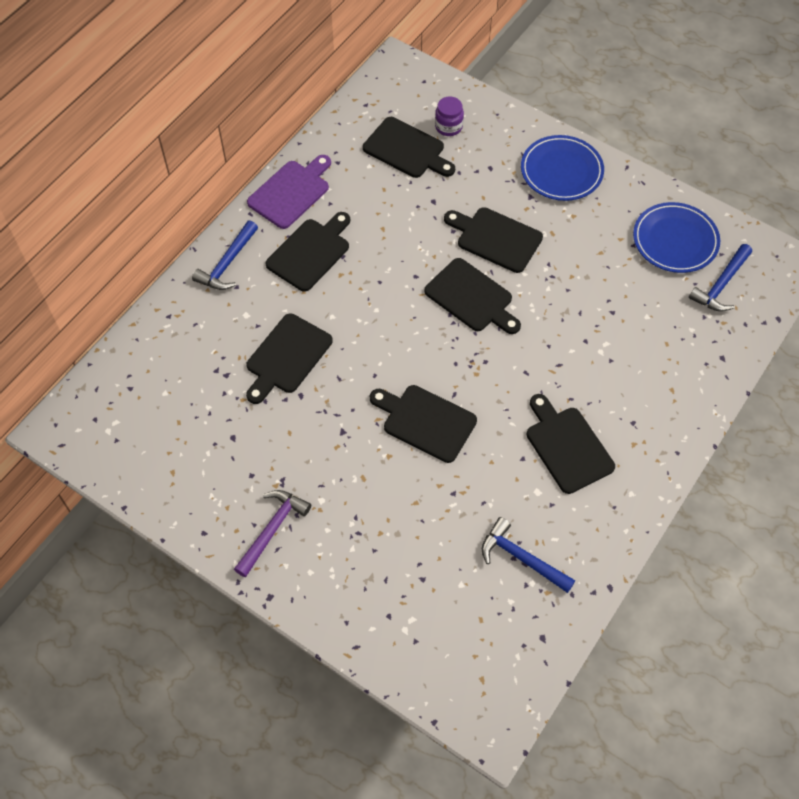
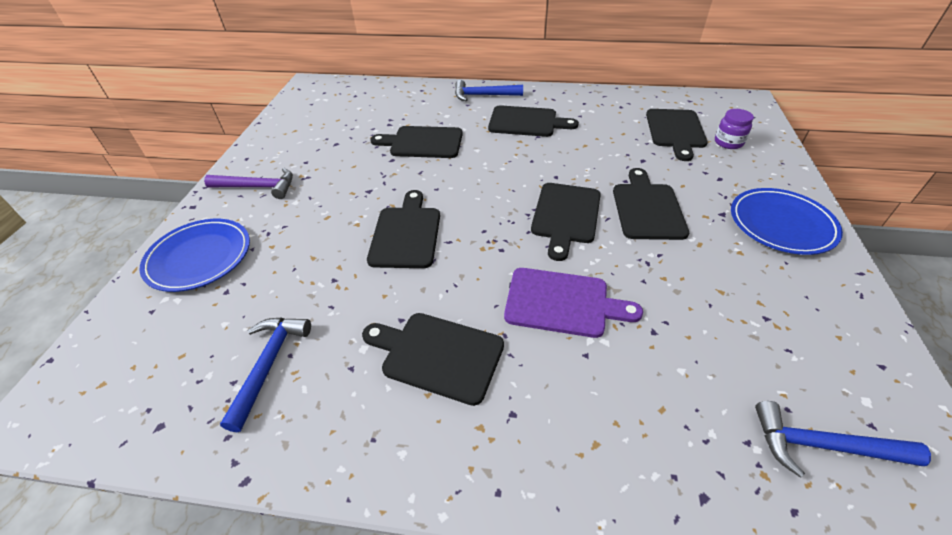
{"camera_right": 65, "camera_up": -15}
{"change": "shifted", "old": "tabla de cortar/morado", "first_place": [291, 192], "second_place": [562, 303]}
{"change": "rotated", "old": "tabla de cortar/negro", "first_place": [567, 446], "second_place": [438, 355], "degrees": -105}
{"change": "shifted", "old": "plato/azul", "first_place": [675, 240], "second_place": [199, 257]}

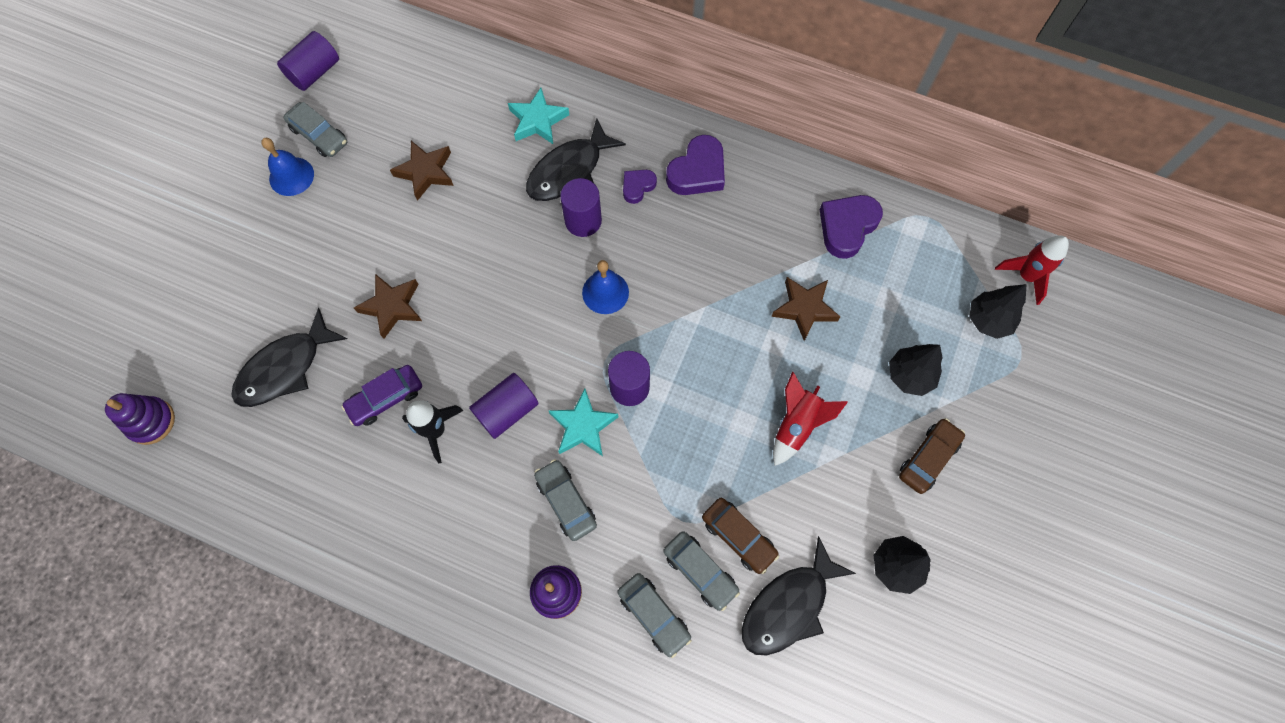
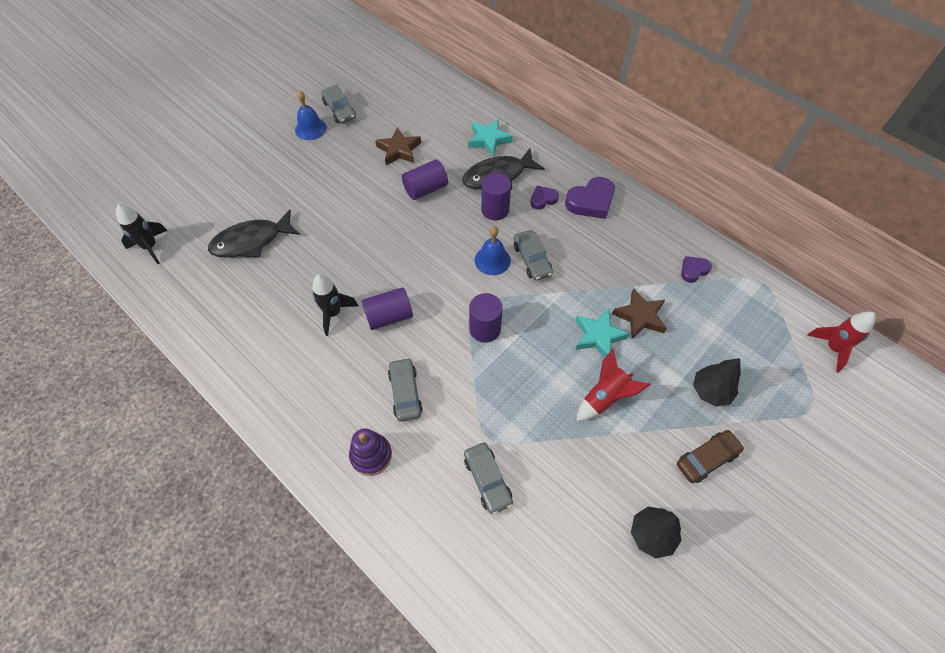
{"camera_right": 20, "camera_up": -10}
{"change": "swapped", "old": "juguete apilable/morado", "new": "cohete/negro", "first_place": [151, 421], "second_place": [150, 247]}
{"change": "shifted", "old": "cilindro/morado", "first_place": [315, 72], "second_place": [425, 189]}
{"change": "gone", "old": "coche/morado", "first_place": [385, 398]}
{"change": "gone", "old": "estrella/marrón", "first_place": [392, 307]}
{"change": "shifted", "old": "estrella/turquesa", "first_place": [583, 426], "second_place": [598, 336]}
{"change": "shifted", "old": "coche/gris", "first_place": [653, 615], "second_place": [532, 260]}
{"change": "gone", "old": "coche/marrón", "first_place": [738, 537]}
{"change": "gone", "old": "pez/negro", "first_place": [789, 606]}
{"change": "scaled", "old": "corazón/morado", "first_place": [847, 227], "second_place": [693, 270], "factor": 0.57}
{"change": "gone", "old": "árbol/negro", "first_place": [988, 320]}

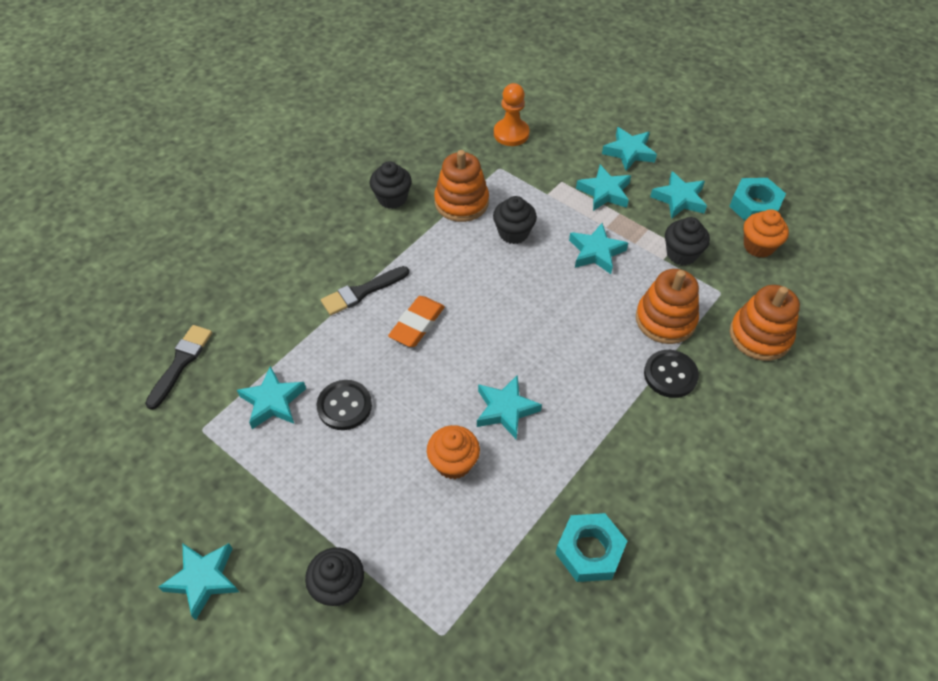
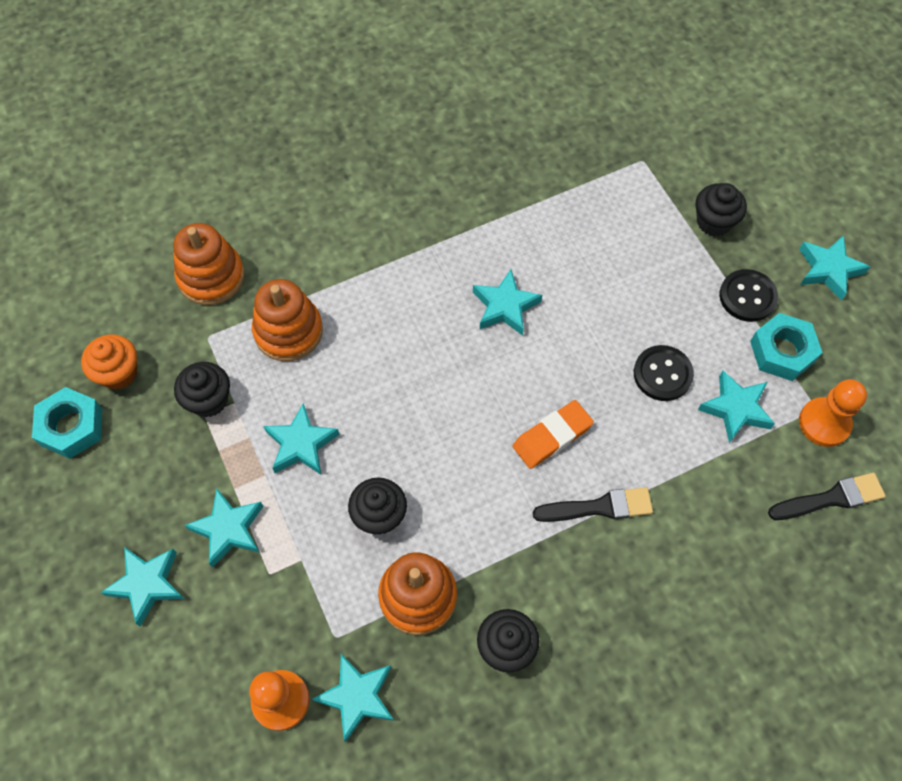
{"camera_right": -155, "camera_up": 10}
{"change": "rotated", "old": "pincel/negro", "first_place": [181, 363], "second_place": [831, 498], "degrees": -150}
{"change": "gone", "old": "magdalena/naranja", "first_place": [453, 463]}
{"change": "shifted", "old": "tuerca/turquesa", "first_place": [589, 551], "second_place": [782, 351]}
{"change": "shifted", "old": "botón/negro", "first_place": [670, 375], "second_place": [747, 297]}
{"change": "shifted", "old": "estrella/turquesa", "first_place": [679, 199], "second_place": [357, 696]}
{"change": "new", "new": "peón/naranja", "second_place": [824, 423]}

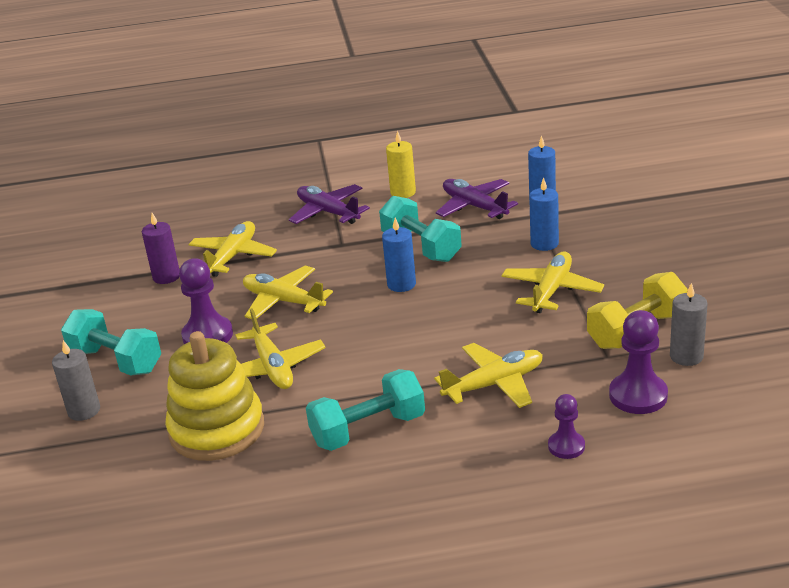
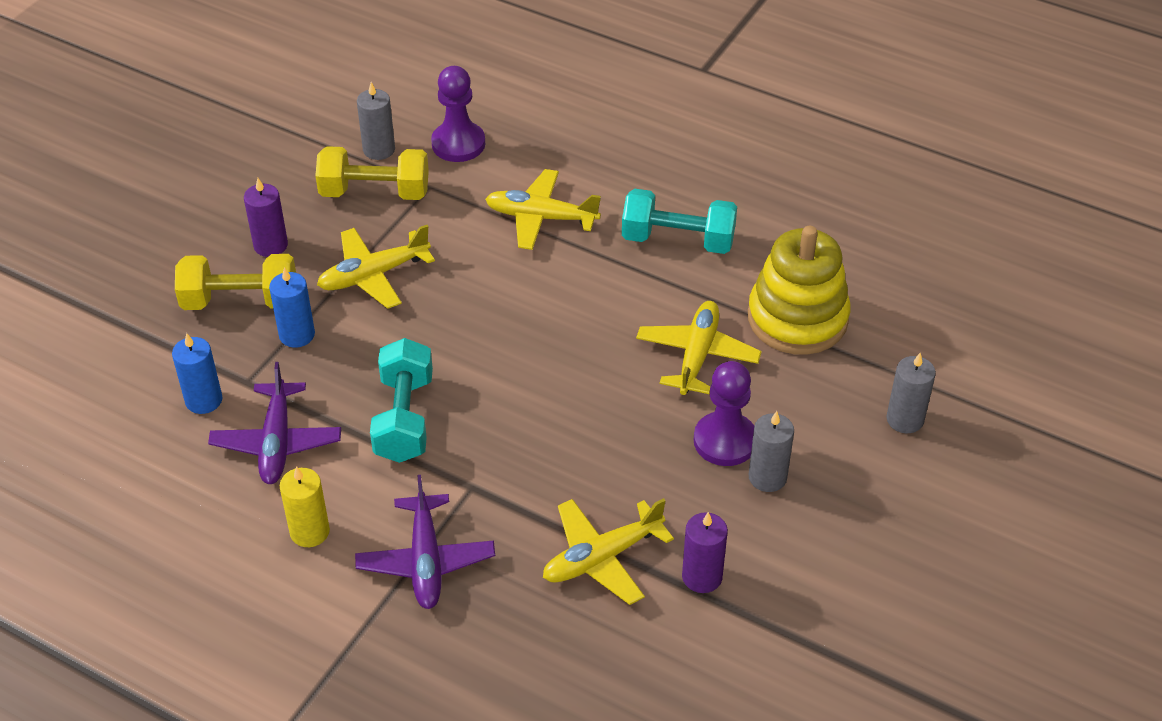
{"camera_right": -145, "camera_up": 15}
{"change": "gone", "old": "mancuerna/turquesa", "first_place": [116, 361]}
{"change": "gone", "old": "avión/amarillo", "first_place": [283, 301]}
{"change": "gone", "old": "vela/azul", "first_place": [401, 284]}
{"change": "gone", "old": "peón/morado", "first_place": [566, 446]}
{"change": "new", "new": "mancuerna/amarillo", "second_place": [240, 301]}
{"change": "new", "new": "vela/morado", "second_place": [270, 245]}
{"change": "new", "new": "vela/gris", "second_place": [767, 477]}

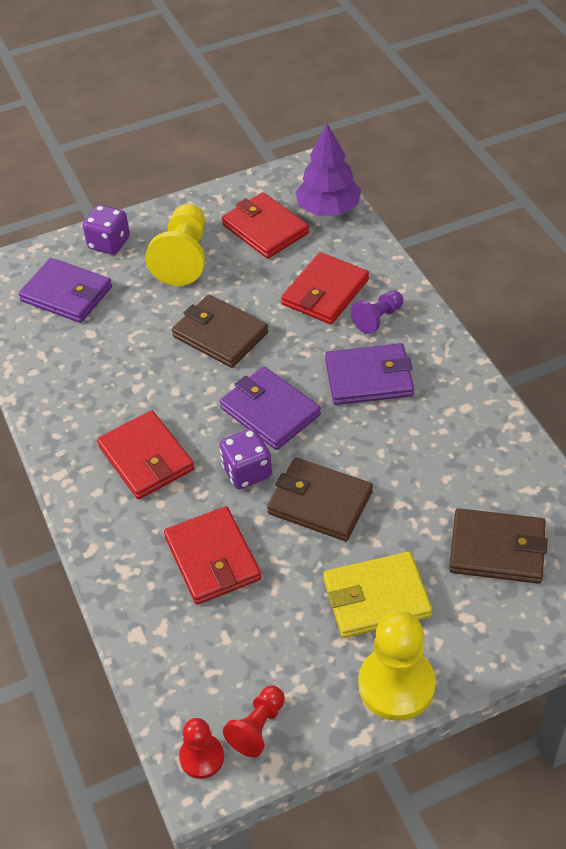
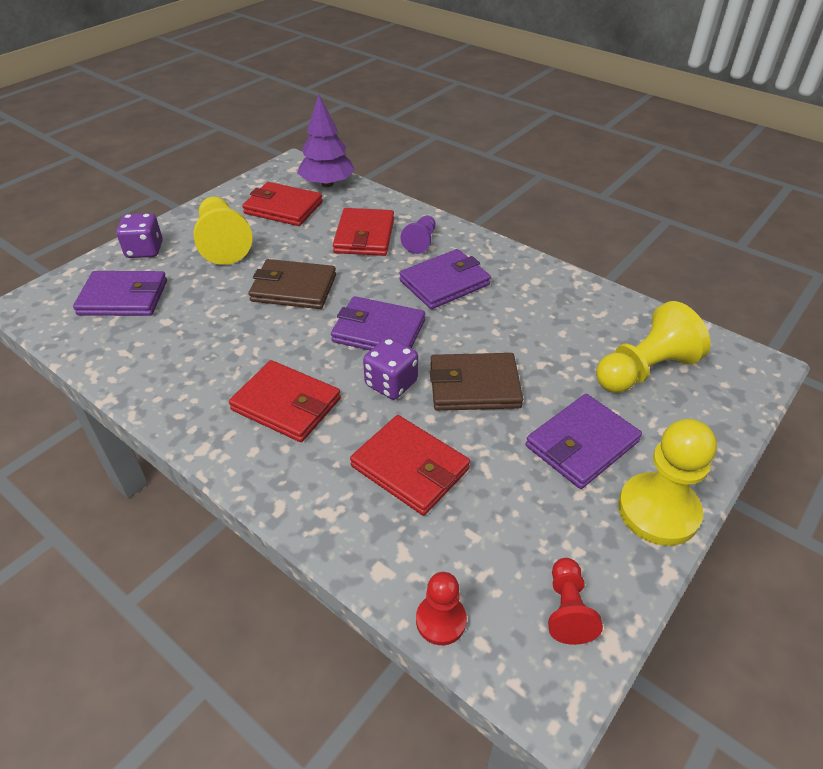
{"camera_right": -30, "camera_up": -5}
{"change": "shifted", "old": "peón/rojo", "first_place": [202, 757], "second_place": [441, 620]}
{"change": "repainted", "old": "cartera/amarillo", "new": "cartera/morado", "first_place": [376, 597], "second_place": [581, 444]}
{"change": "swapped", "old": "cartera/marrón", "new": "peón/amarillo", "first_place": [497, 549], "second_place": [644, 370]}

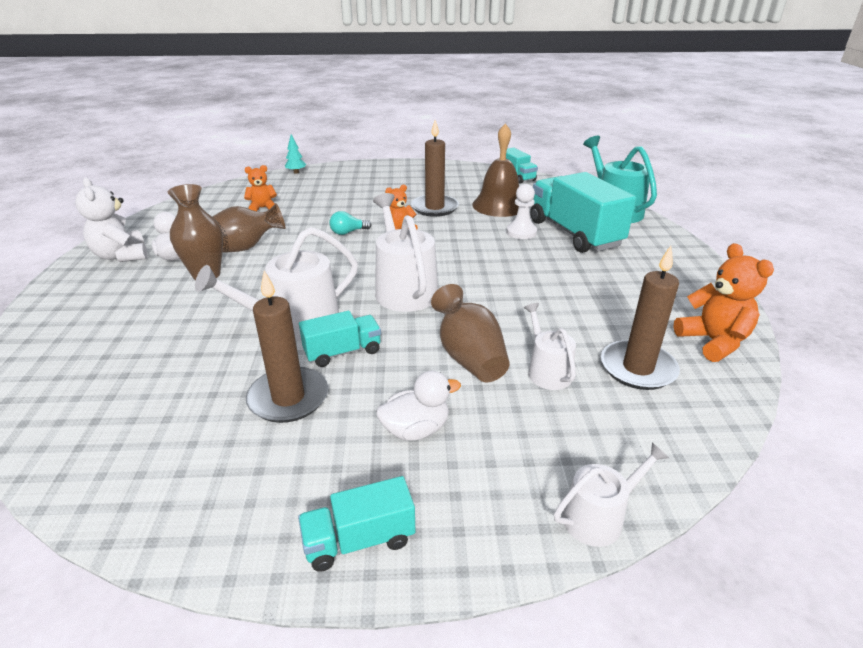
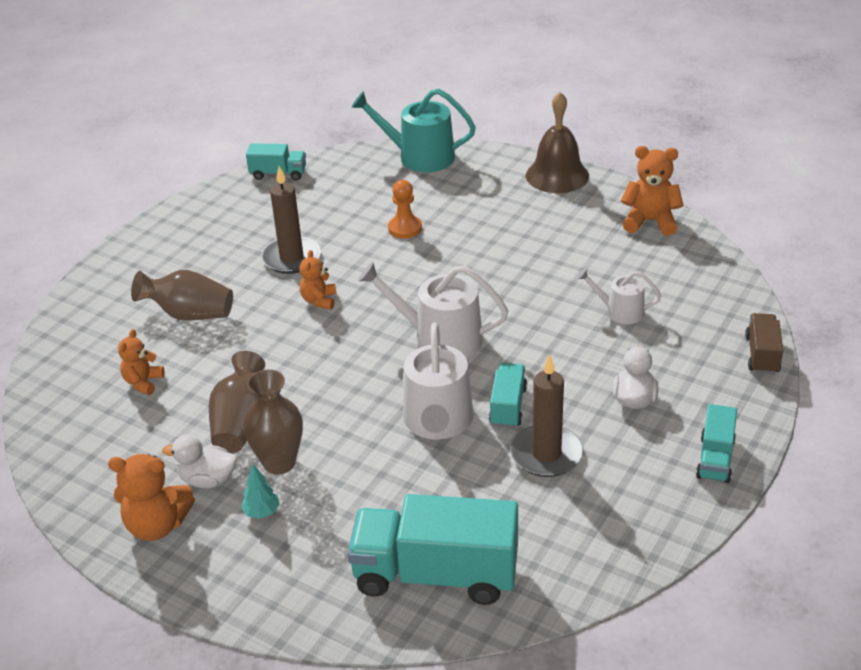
{"camera_right": -55, "camera_up": 5}
{"change": "repainted", "old": "osito/blanco", "new": "osito/naranja", "first_place": [121, 256], "second_place": [157, 525]}
{"change": "shifted", "old": "árbol/turquesa", "first_place": [296, 172], "second_place": [262, 512]}
{"change": "gone", "old": "bombilla/turquesa", "first_place": [348, 232]}
{"change": "shifted", "old": "florero/marrón", "first_place": [469, 356], "second_place": [189, 314]}
{"change": "shifted", "old": "campana/marrón", "first_place": [499, 205], "second_place": [557, 175]}
{"change": "repainted", "old": "peón/blanco", "new": "peón/naranja", "first_place": [521, 232], "second_place": [405, 228]}
{"change": "shifted", "old": "camión/turquesa", "first_place": [574, 233], "second_place": [436, 574]}
{"change": "swapped", "old": "regadera/blanco", "new": "camión/marrón", "first_place": [598, 517], "second_place": [762, 355]}
{"change": "gone", "old": "vela/marrón", "first_place": [638, 368]}

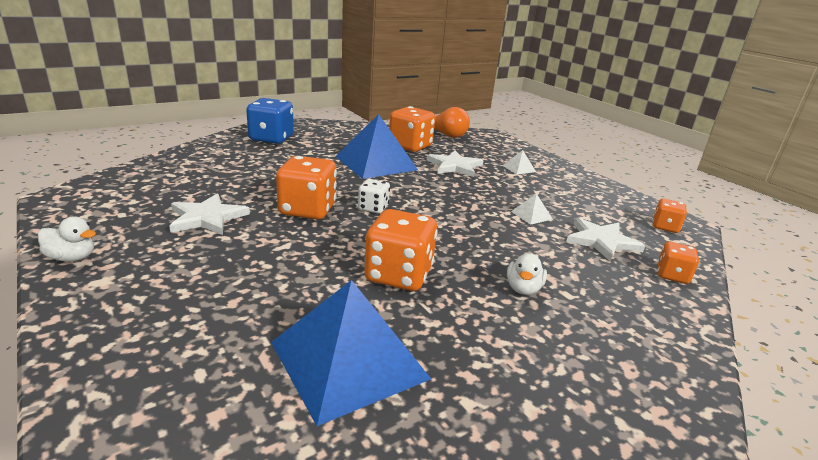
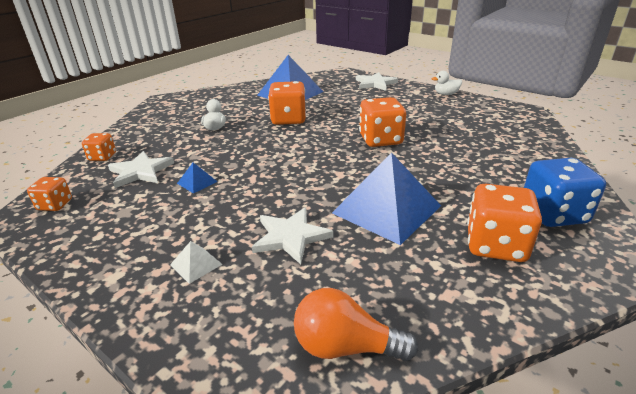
{"camera_right": 165, "camera_up": 5}
{"change": "shifted", "old": "estrella/blanco", "first_place": [207, 217], "second_place": [375, 83]}
{"change": "gone", "old": "dado/blanco", "first_place": [373, 208]}
{"change": "shifted", "old": "dado/naranja", "first_place": [410, 146], "second_place": [495, 245]}
{"change": "repainted", "old": "pirámide/blanco", "new": "pirámide/azul", "first_place": [531, 215], "second_place": [197, 182]}

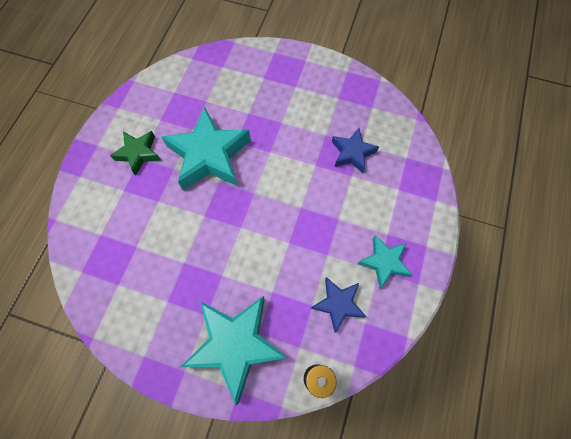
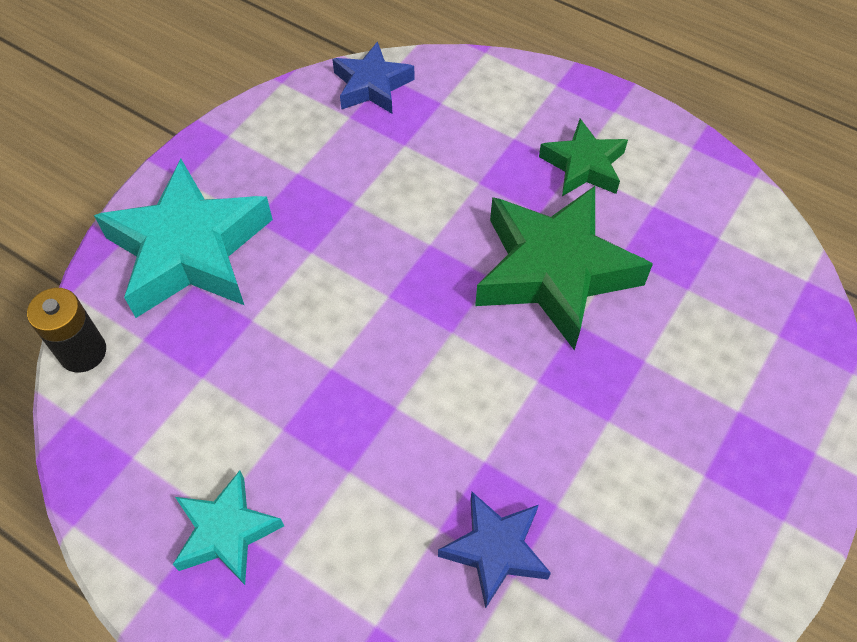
{"camera_right": 105, "camera_up": -10}
{"change": "repainted", "old": "estrella/turquesa", "new": "estrella/verde", "first_place": [209, 155], "second_place": [554, 272]}
{"change": "shifted", "old": "estrella/azul", "first_place": [338, 304], "second_place": [372, 85]}

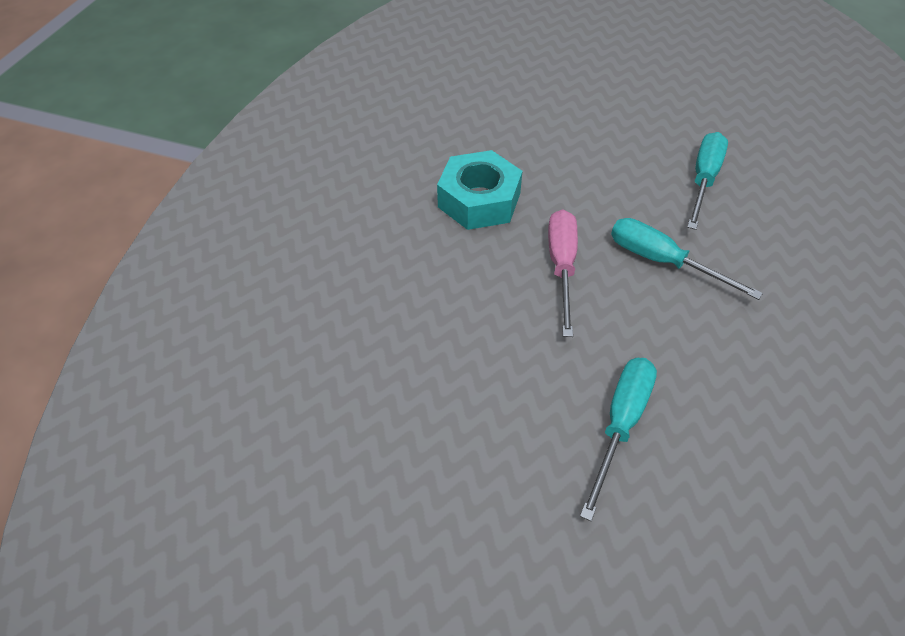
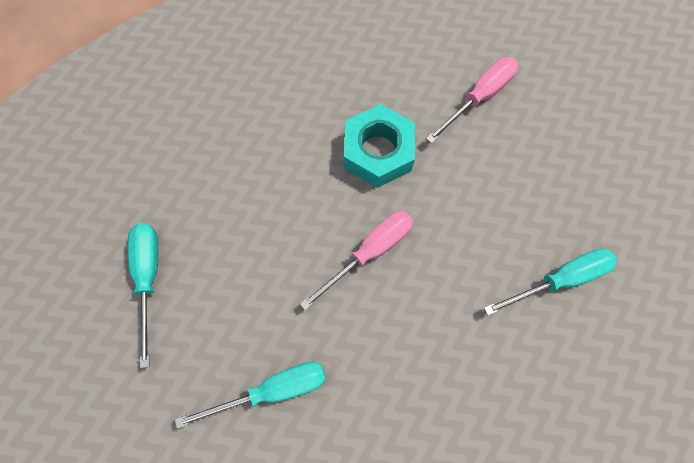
{"camera_right": 45, "camera_up": 20}
{"change": "shifted", "old": "destornillador/turquesa", "first_place": [662, 261], "second_place": [149, 278]}
{"change": "new", "new": "destornillador/rosa", "second_place": [479, 97]}

